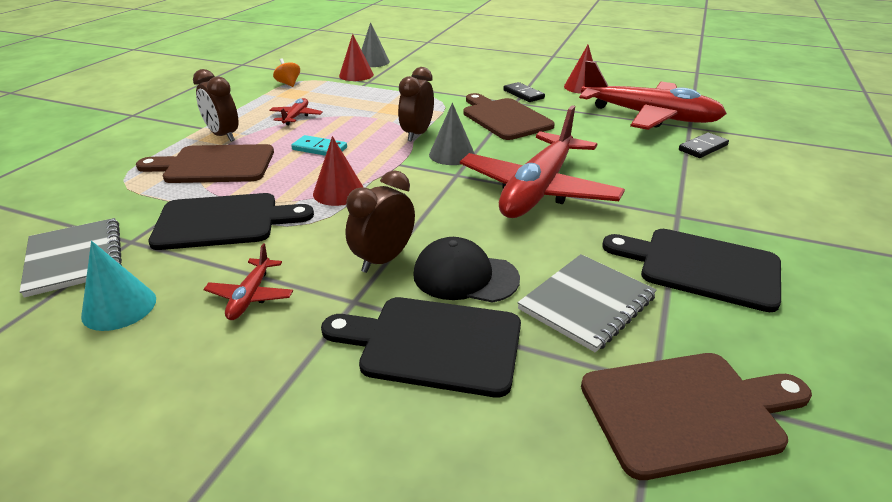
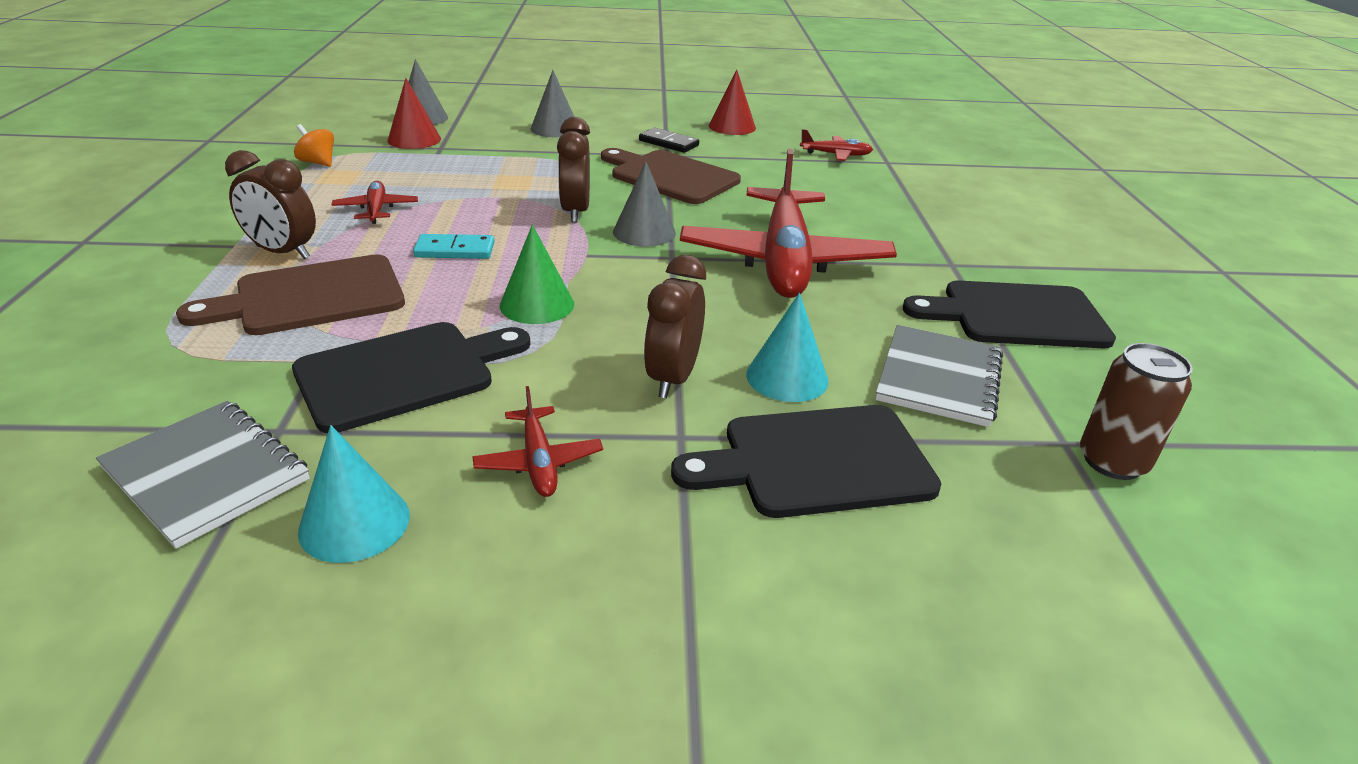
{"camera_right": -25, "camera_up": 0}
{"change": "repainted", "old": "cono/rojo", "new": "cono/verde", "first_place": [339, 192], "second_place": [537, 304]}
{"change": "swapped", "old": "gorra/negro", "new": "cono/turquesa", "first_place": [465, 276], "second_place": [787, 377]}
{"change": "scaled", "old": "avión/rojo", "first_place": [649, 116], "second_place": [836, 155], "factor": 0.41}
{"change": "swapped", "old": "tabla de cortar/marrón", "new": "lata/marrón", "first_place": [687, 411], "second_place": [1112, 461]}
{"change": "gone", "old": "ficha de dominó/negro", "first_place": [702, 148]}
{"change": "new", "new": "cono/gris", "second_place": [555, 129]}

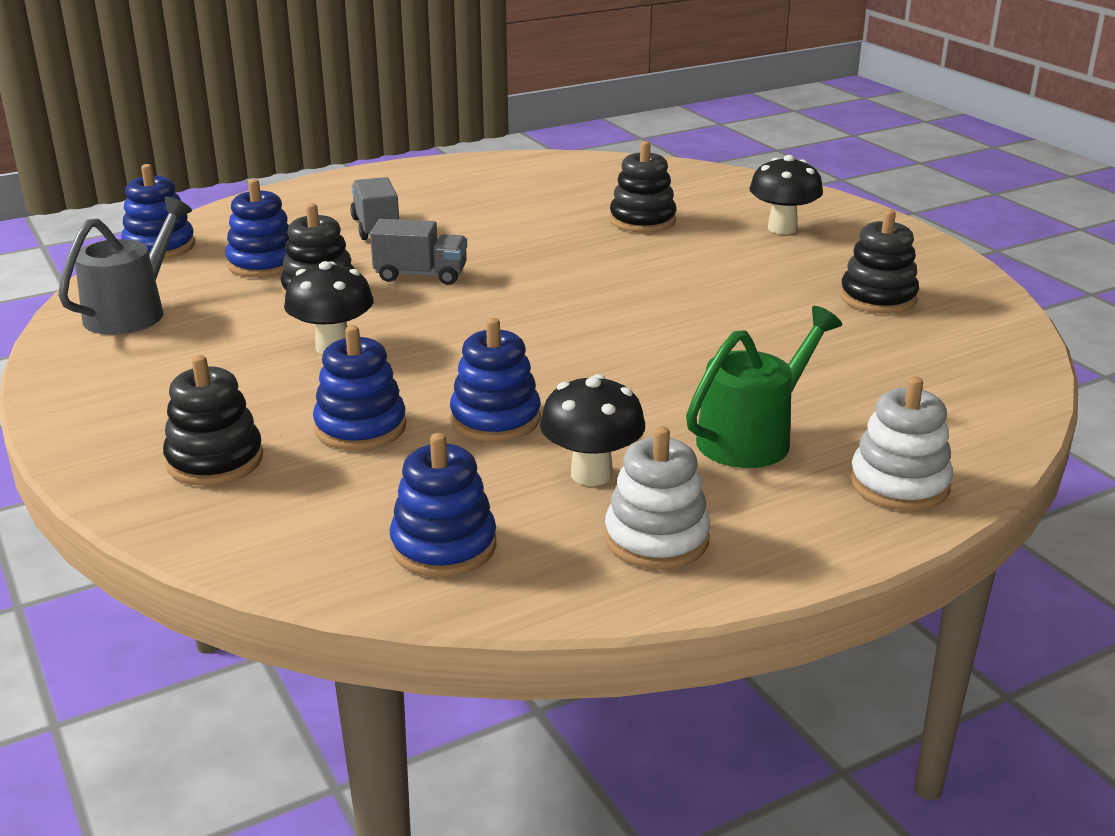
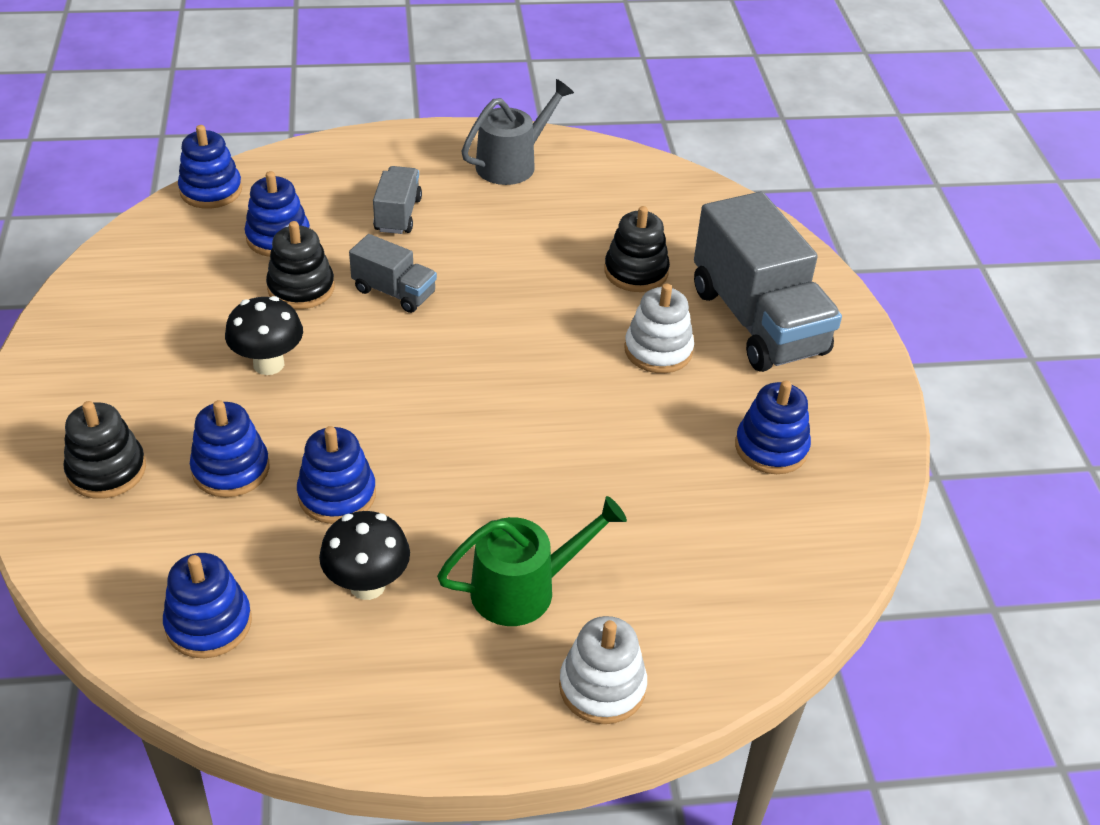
{"camera_right": 20, "camera_up": 15}
{"change": "shifted", "old": "regadera/gris", "first_place": [131, 312], "second_place": [512, 164]}
{"change": "shifted", "old": "juguete apilable/blanco", "first_place": [656, 539], "second_place": [658, 350]}
{"change": "swapped", "old": "seta/negro", "new": "camión/gris", "first_place": [782, 228], "second_place": [758, 321]}
{"change": "repainted", "old": "juguete apilable/negro", "new": "juguete apilable/azul", "first_place": [878, 298], "second_place": [771, 448]}

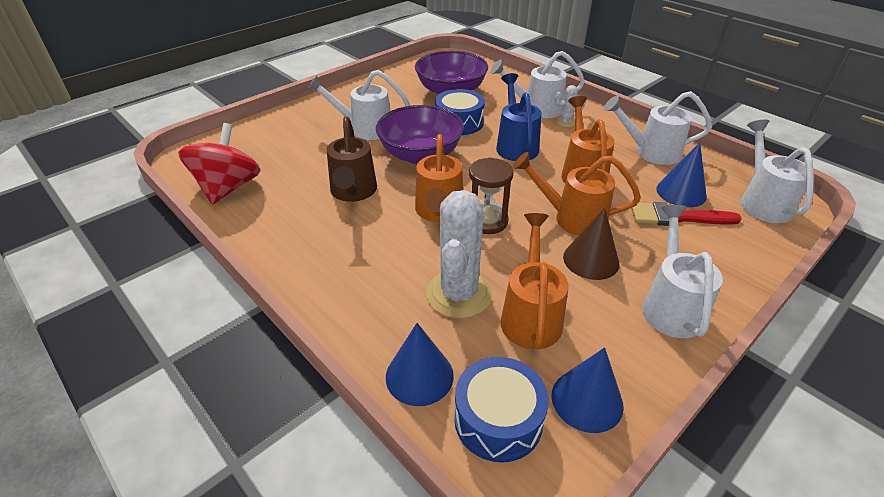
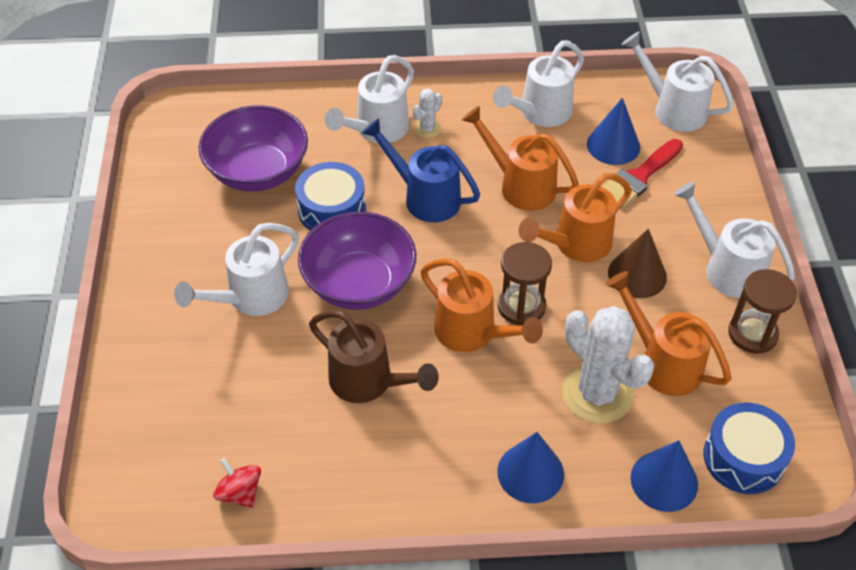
{"camera_right": -50, "camera_up": 10}
{"change": "scaled", "old": "peonza/rojo", "first_place": [228, 188], "second_place": [240, 493], "factor": 0.5}
{"change": "shifted", "old": "cono/azul", "first_place": [587, 400], "second_place": [530, 472]}
{"change": "new", "new": "reloj de arena/marrón", "second_place": [752, 334]}

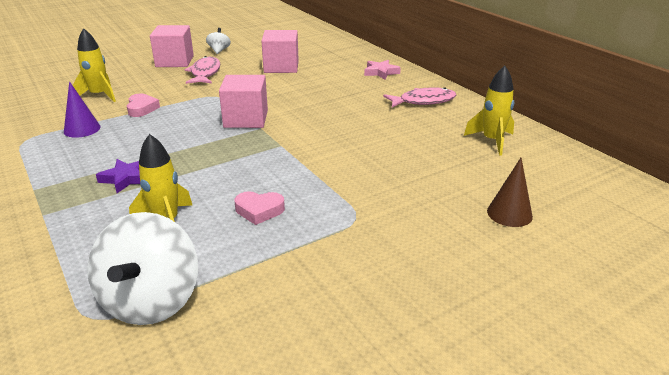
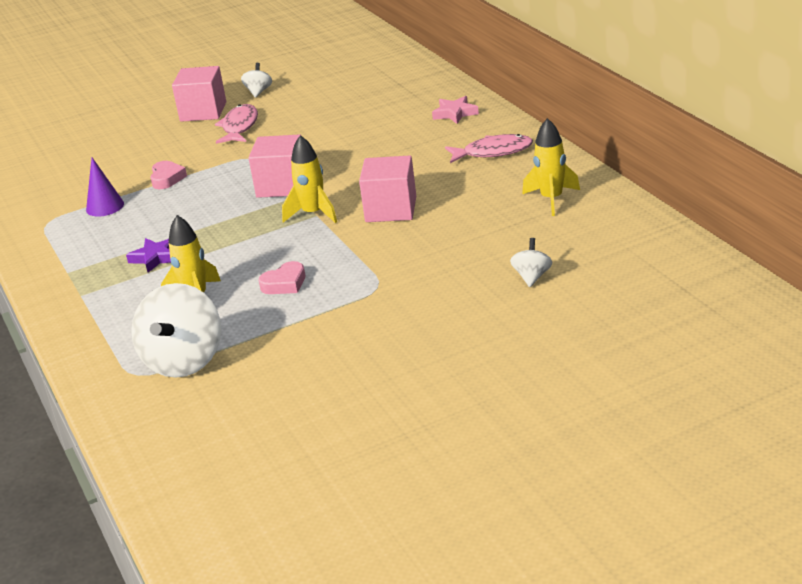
{"camera_right": 10, "camera_up": 0}
{"change": "shifted", "old": "cohete/amarillo", "first_place": [99, 95], "second_place": [313, 214]}
{"change": "rotated", "old": "corazón/rosa", "first_place": [259, 210], "second_place": [284, 284], "degrees": -45}
{"change": "shifted", "old": "cubo/rosa", "first_place": [281, 67], "second_place": [391, 209]}
{"change": "swapped", "old": "cono/marrón", "new": "peonza/blanco", "first_place": [509, 213], "second_place": [532, 277]}

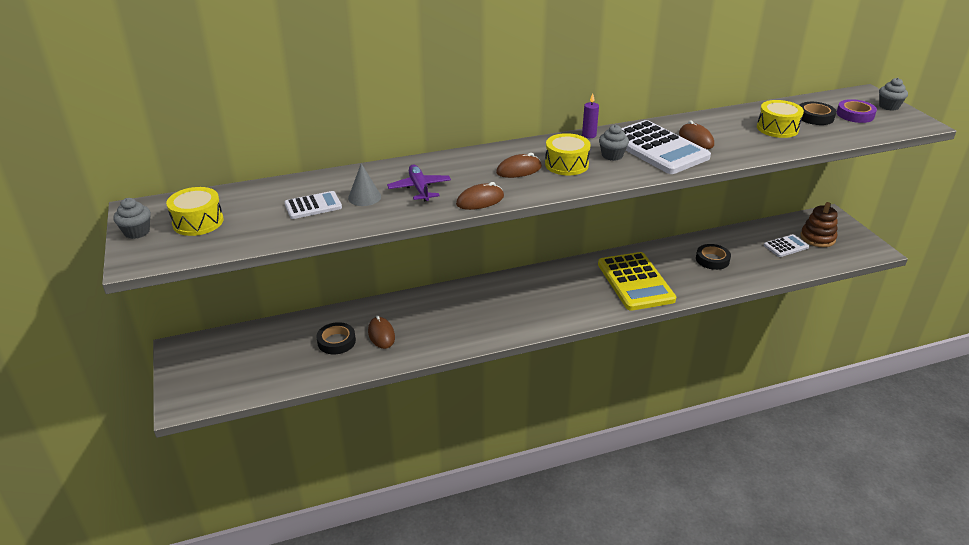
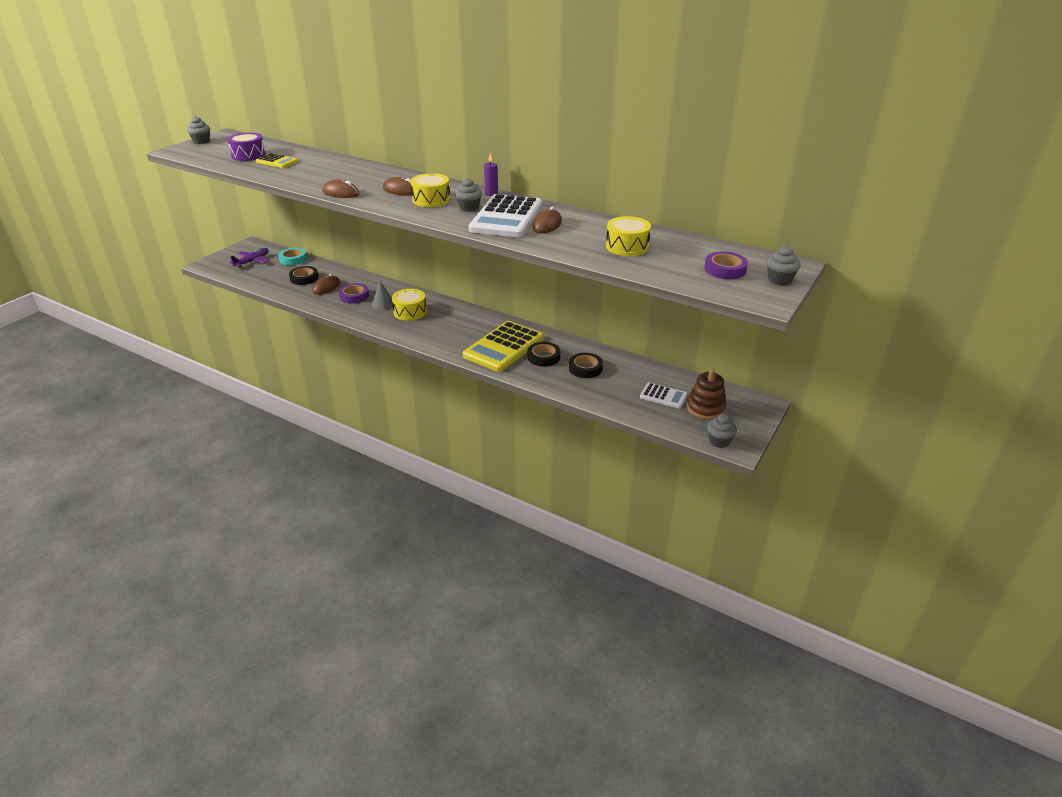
{"camera_right": 50, "camera_up": 0}
{"change": "shifted", "old": "tambor/amarillo", "first_place": [198, 222], "second_place": [410, 312]}
{"change": "repainted", "old": "calculadora/blanco", "new": "calculadora/amarillo", "first_place": [313, 206], "second_place": [277, 161]}
{"change": "shifted", "old": "cono/gris", "first_place": [364, 197], "second_place": [383, 304]}
{"change": "shifted", "old": "avión/morado", "first_place": [419, 188], "second_place": [252, 261]}
{"change": "shifted", "old": "cinta adhesiva/negro", "first_place": [815, 117], "second_place": [543, 357]}
{"change": "new", "new": "tambor/morado", "second_place": [248, 155]}
{"change": "new", "new": "cinta adhesiva/turquesa", "second_place": [293, 259]}
{"change": "new", "new": "cinta adhesiva/morado", "second_place": [354, 296]}
{"change": "new", "new": "magdalena/gris", "second_place": [719, 441]}

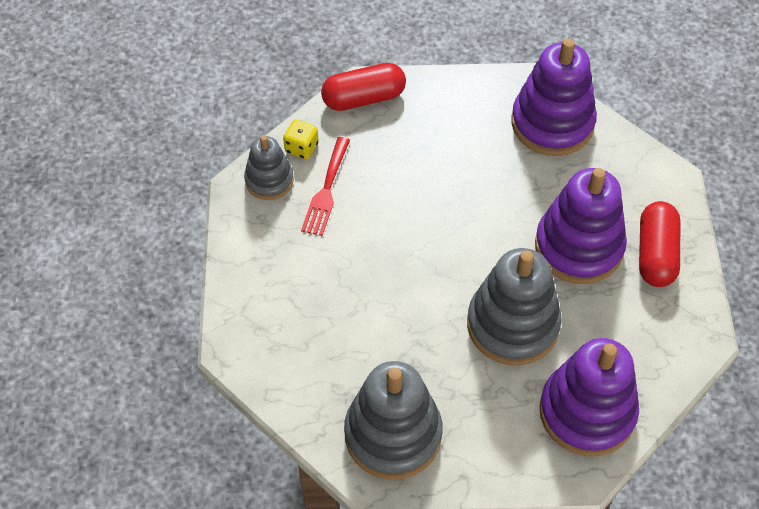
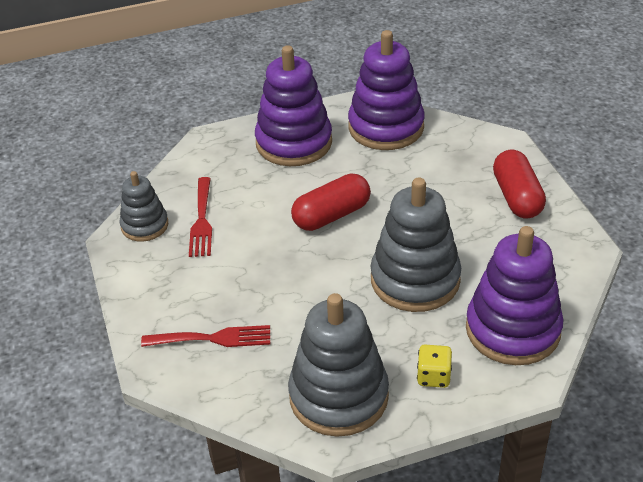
{"camera_right": -15, "camera_up": -15}
{"change": "shifted", "old": "dado/amarillo", "first_place": [301, 148], "second_place": [433, 376]}
{"change": "shifted", "old": "cápsula/rojo", "first_place": [363, 98], "second_place": [331, 215]}
{"change": "shifted", "old": "juguete apilable/morado", "first_place": [578, 247], "second_place": [294, 143]}
{"change": "new", "new": "tenedor/rojo", "second_place": [213, 338]}

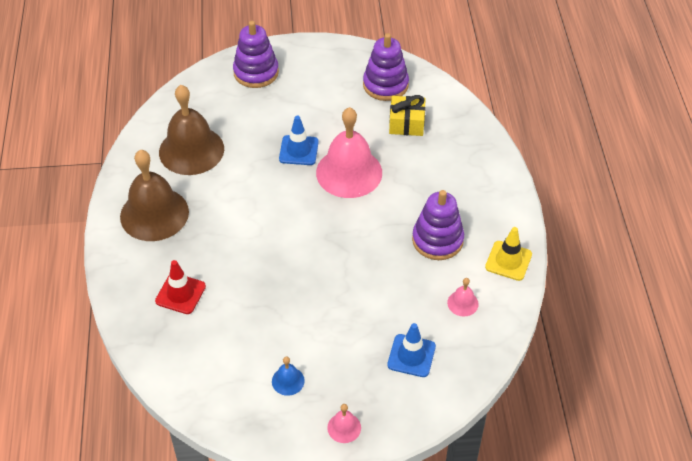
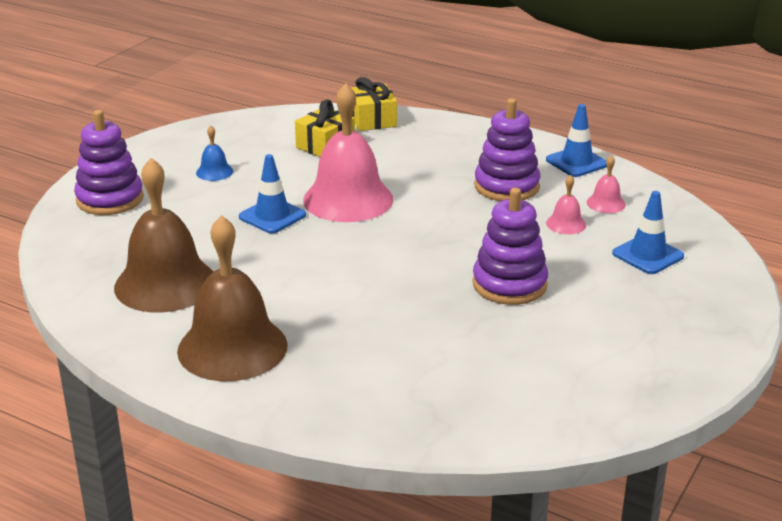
{"camera_right": -55, "camera_up": -20}
{"change": "gone", "old": "cono de tráfico/rojo", "first_place": [180, 294]}
{"change": "shifted", "old": "campana/azul", "first_place": [288, 381], "second_place": [214, 172]}
{"change": "shifted", "old": "campana/rosa", "first_place": [344, 427], "second_place": [566, 224]}
{"change": "shifted", "old": "juguete apilable/morado", "first_place": [385, 85], "second_place": [509, 284]}
{"change": "repainted", "old": "cono de tráfico/amarillo", "new": "cono de tráfico/azul", "first_place": [508, 261], "second_place": [576, 162]}
{"change": "new", "new": "regalo/amarillo", "second_place": [372, 120]}

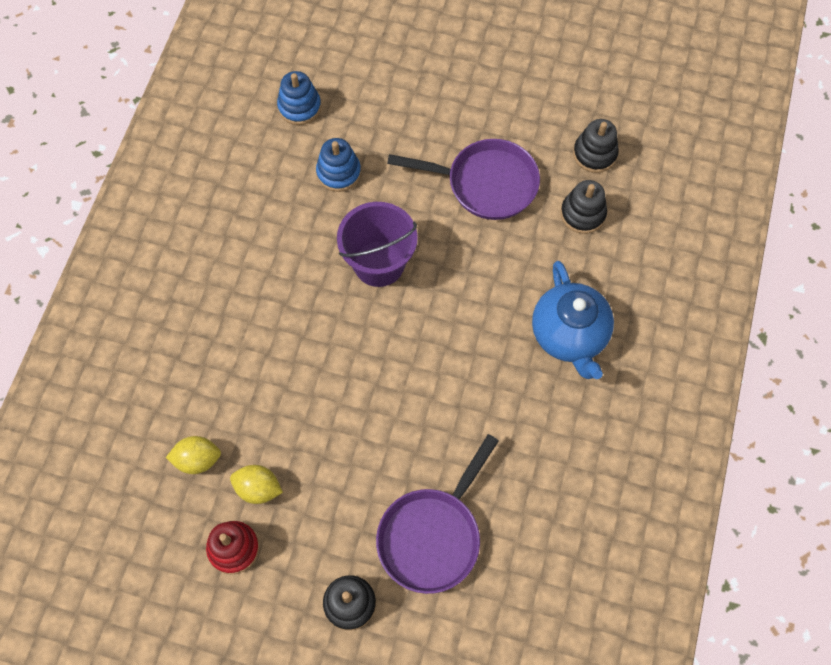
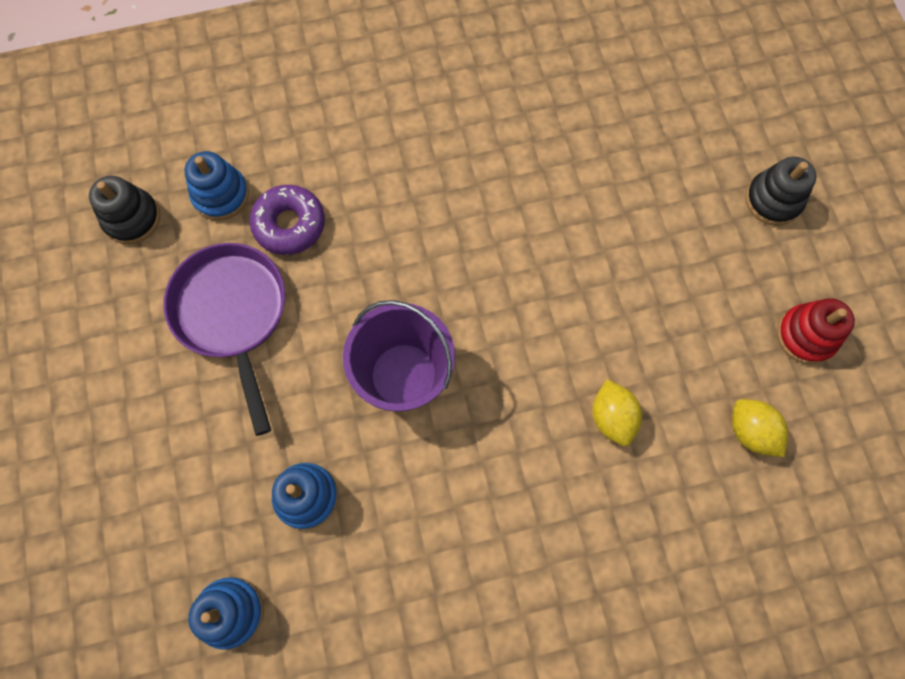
{"camera_right": -120, "camera_up": 5}
{"change": "shifted", "old": "limón/amarillo", "first_place": [258, 488], "second_place": [612, 417]}
{"change": "gone", "old": "sartén/morado", "first_place": [432, 535]}
{"change": "gone", "old": "tetera/azul", "first_place": [569, 335]}
{"change": "repainted", "old": "juguete apilable/negro", "new": "juguete apilable/azul", "first_place": [582, 214], "second_place": [221, 195]}
{"change": "new", "new": "rosquilla/morado", "second_place": [289, 224]}

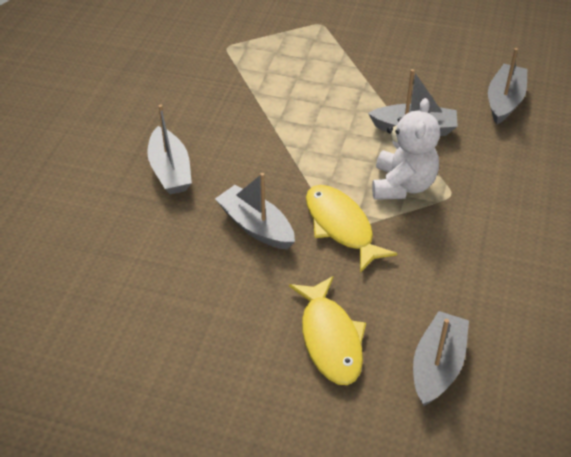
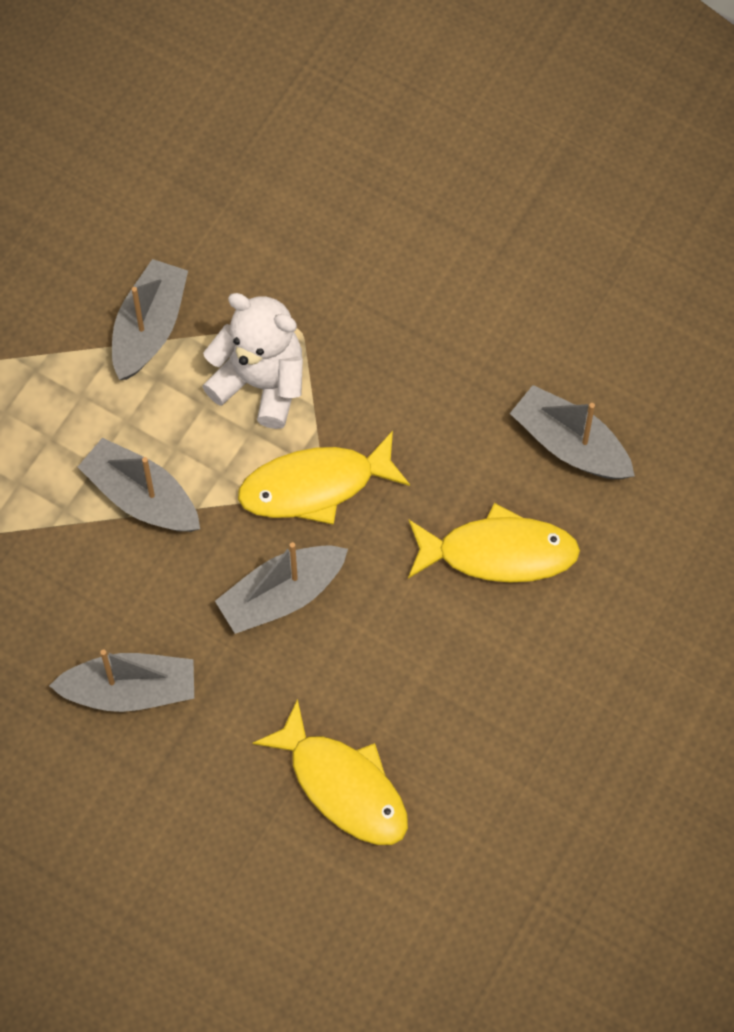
{"camera_right": -75, "camera_up": 20}
{"change": "shifted", "old": "barco/gris", "first_place": [504, 101], "second_place": [141, 497]}
{"change": "new", "new": "pez/amarillo", "second_place": [343, 785]}

